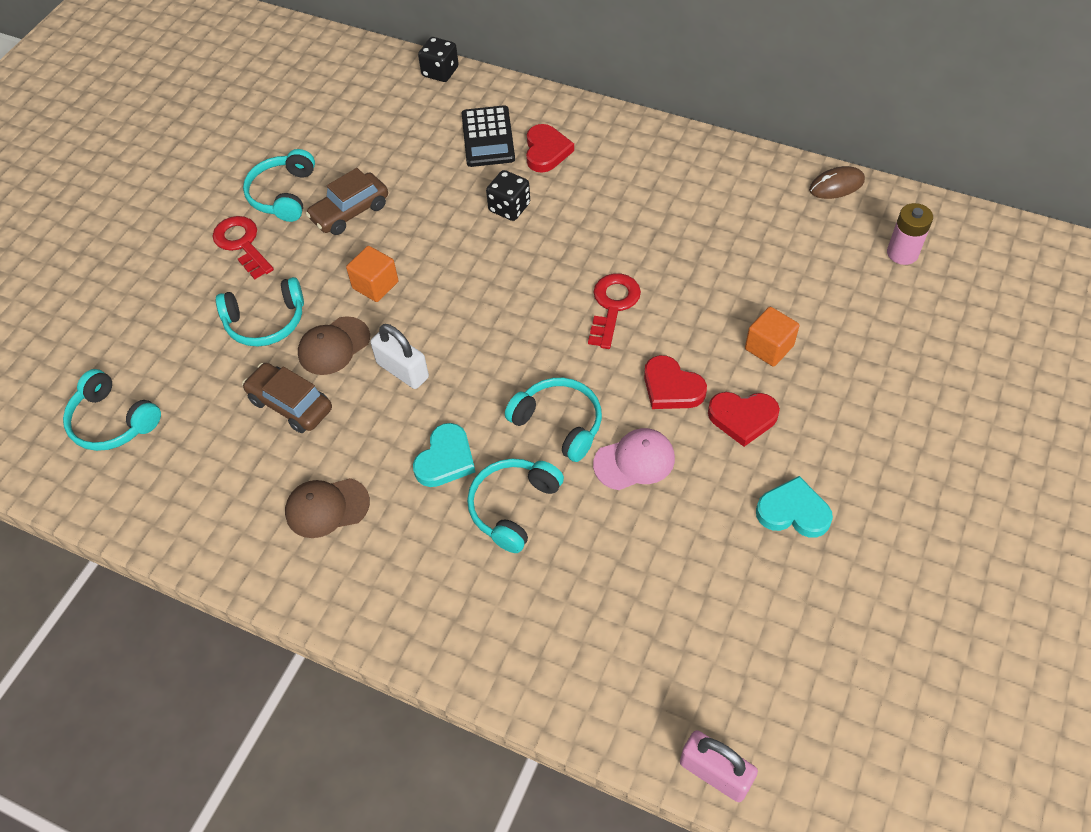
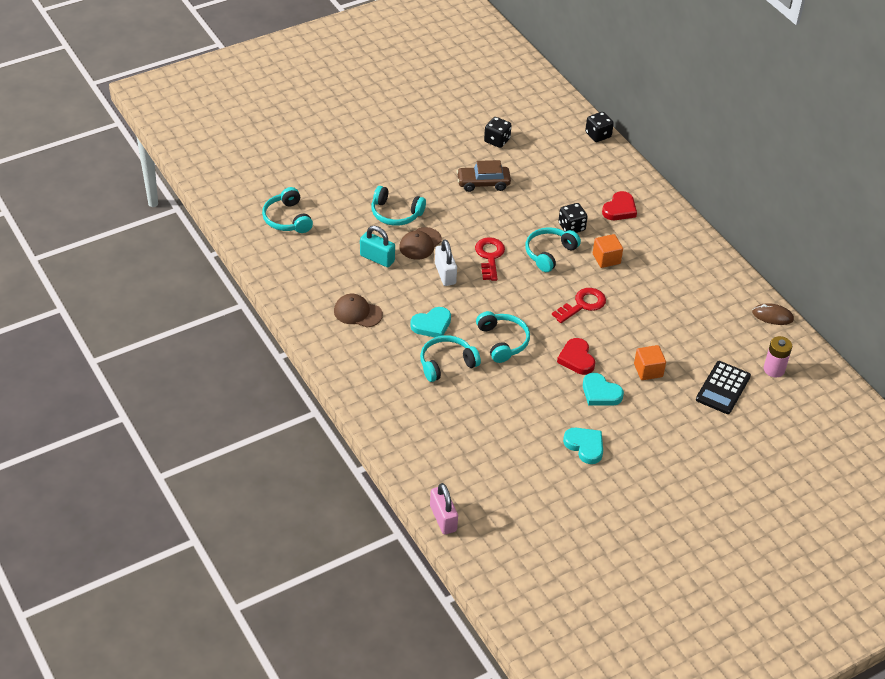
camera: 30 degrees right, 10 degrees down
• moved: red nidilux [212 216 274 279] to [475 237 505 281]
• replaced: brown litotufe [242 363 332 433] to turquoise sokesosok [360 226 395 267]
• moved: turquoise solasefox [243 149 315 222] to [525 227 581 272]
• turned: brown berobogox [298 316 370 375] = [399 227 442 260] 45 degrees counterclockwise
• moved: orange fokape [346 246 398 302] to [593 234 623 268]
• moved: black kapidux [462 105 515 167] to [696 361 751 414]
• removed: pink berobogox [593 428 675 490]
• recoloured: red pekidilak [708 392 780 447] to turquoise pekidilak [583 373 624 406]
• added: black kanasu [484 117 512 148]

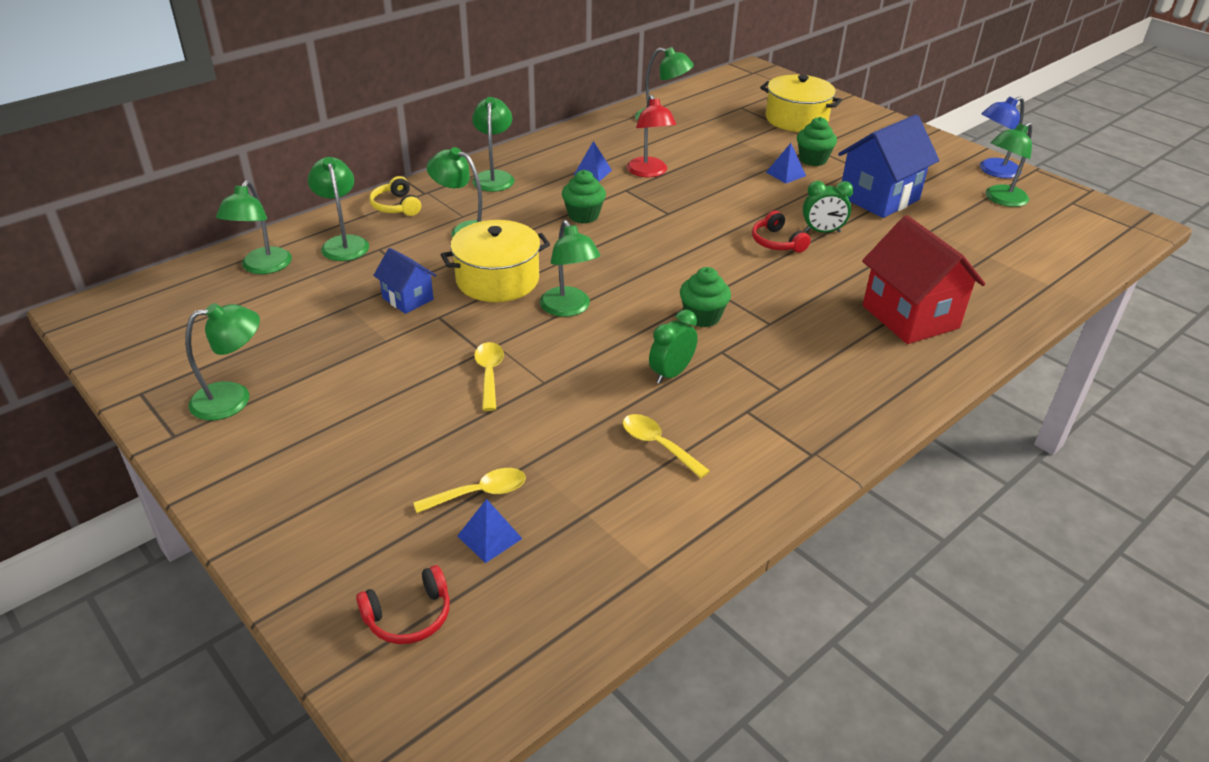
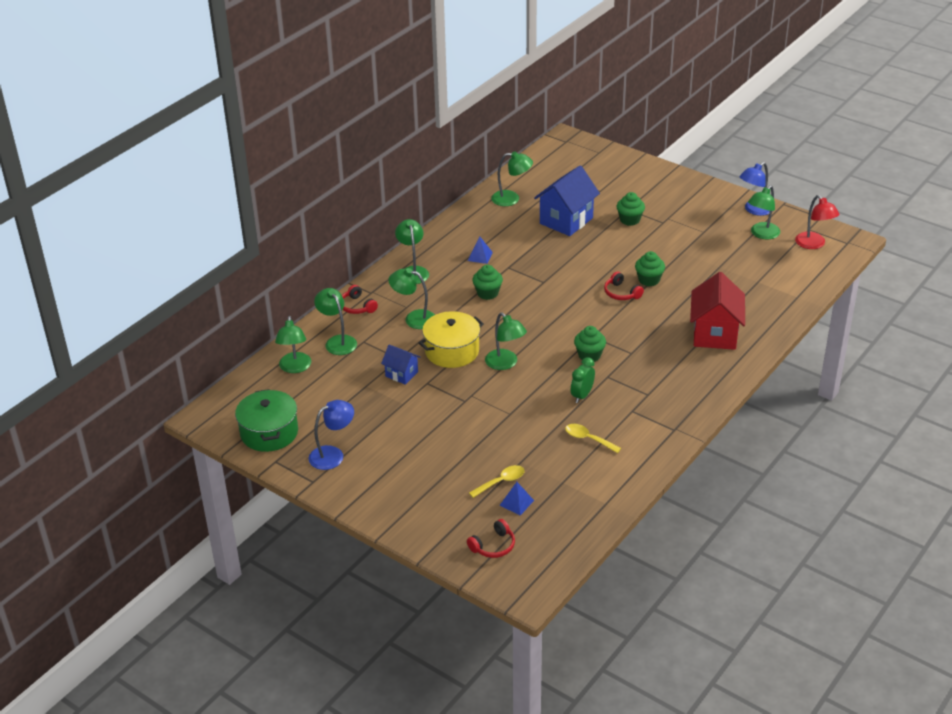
camera: 10 degrees left, 0 degrees up
• recoloured: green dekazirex [185 303 260 420] to blue dekazirex [308 400 354 470]
• recoloured: yellow solasefox [369 176 421 216] to red solasefox [342 285 378 314]
• removed: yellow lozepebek [474 342 504 411]
• moved: red dekazirex [627 95 676 177] to [795 195 840 249]
• removed: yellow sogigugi [760 75 842 132]
• removed: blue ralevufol [766 143 806 184]
• replaced: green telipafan [803 181 854 233] to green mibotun [635 251 665 286]
• moved: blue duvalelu [838 115 940 218] to [534 166 600 236]
• turned: red duvalelu [862 215 985 344] = [690 272 745 350] 45 degrees clockwise
• added: green sogigugi [235 389 298 452]

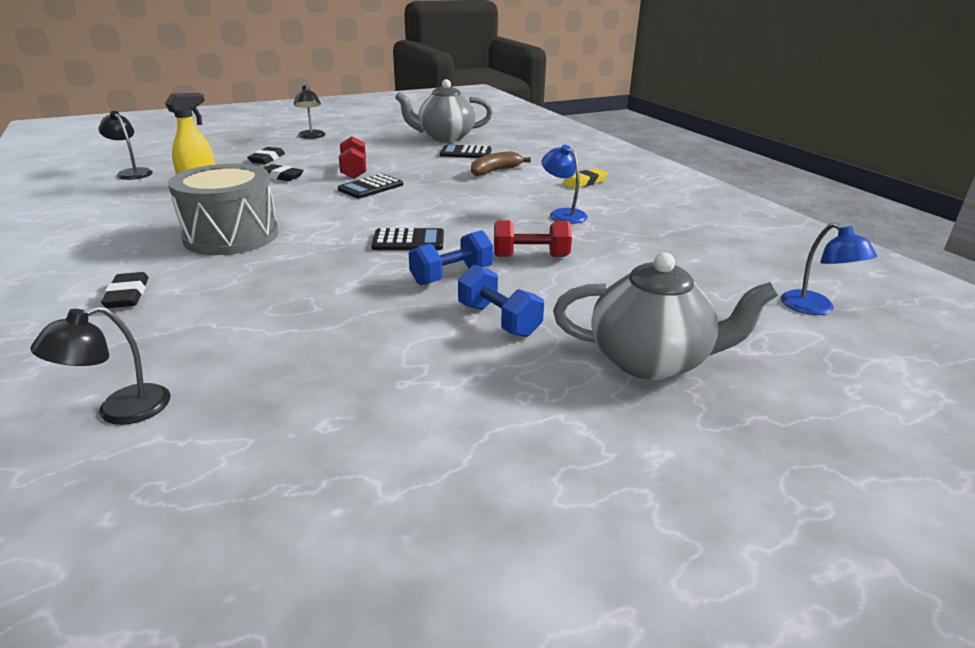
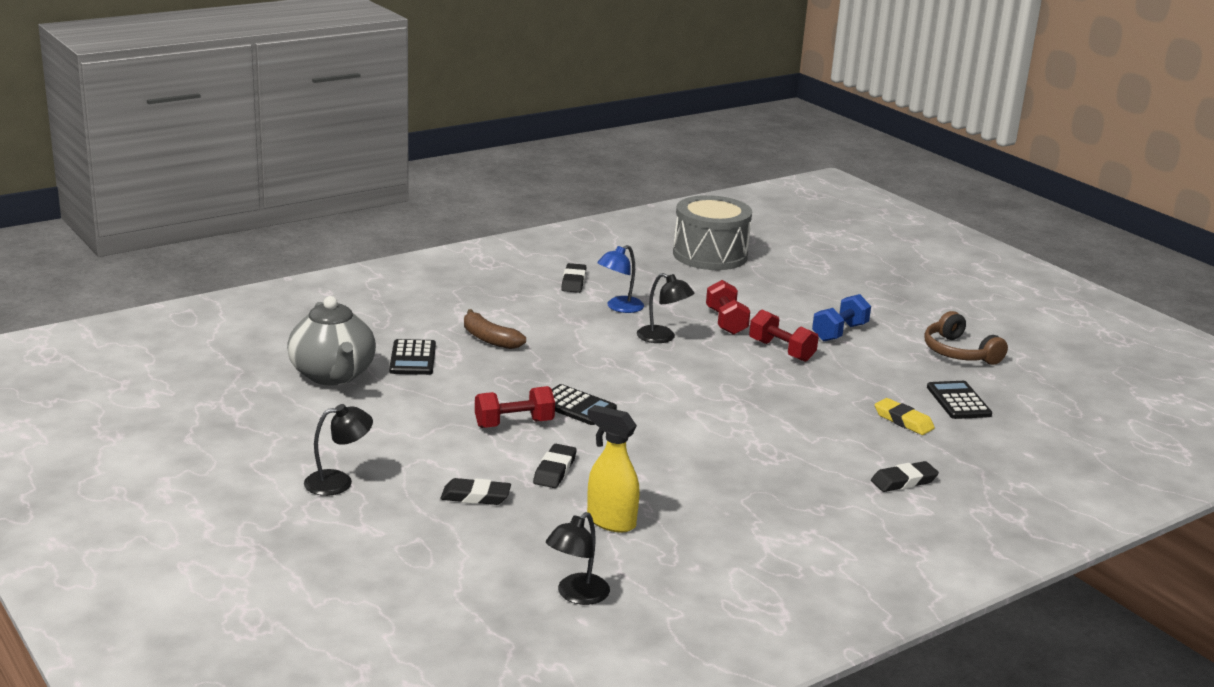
camera: 100 degrees left, 5 degrees down
• moved: black dekazirex [30 306 170 425] to [637 273 694 343]
• moved: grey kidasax [168 164 278 255] to [673 195 752 270]
• moved: black kapidux [371 228 444 250] to [927 381 992 419]
• recoloured: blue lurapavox [409 230 493 285] to red lurapavox [749 310 819 362]
• removed: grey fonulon [553 252 778 380]
• moved: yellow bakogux [563 168 608 189] to [874 398 935 435]
• removed: blue dekazirex [781 223 877 315]
• added: black bakogux [561 263 586 293]
• added: brown solasefox [924 311 1008 365]

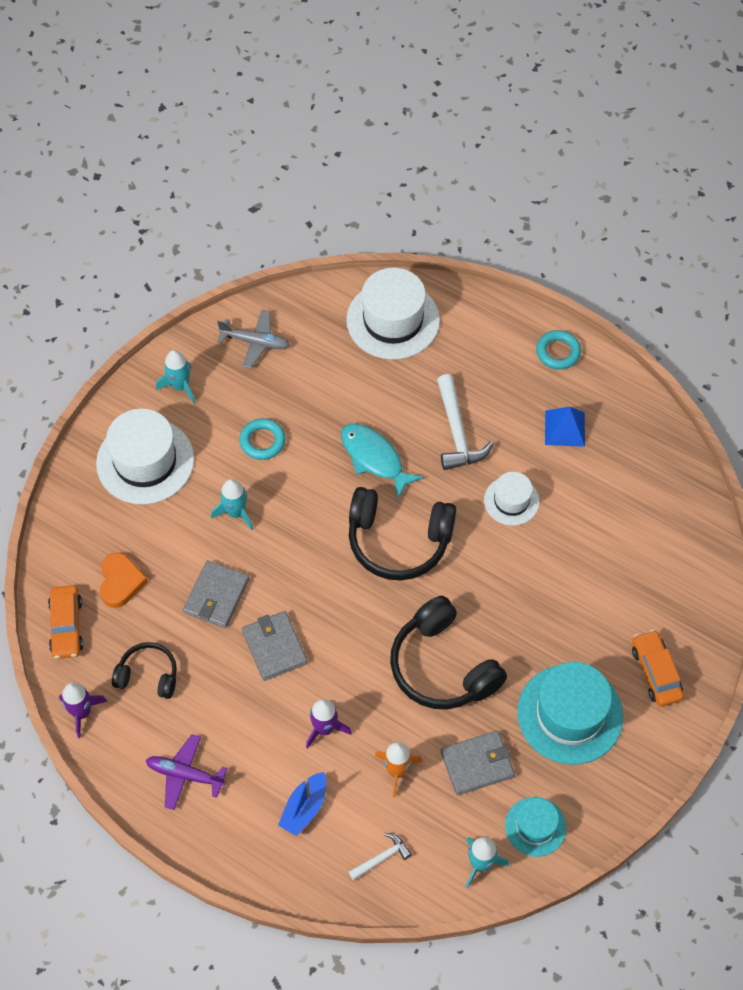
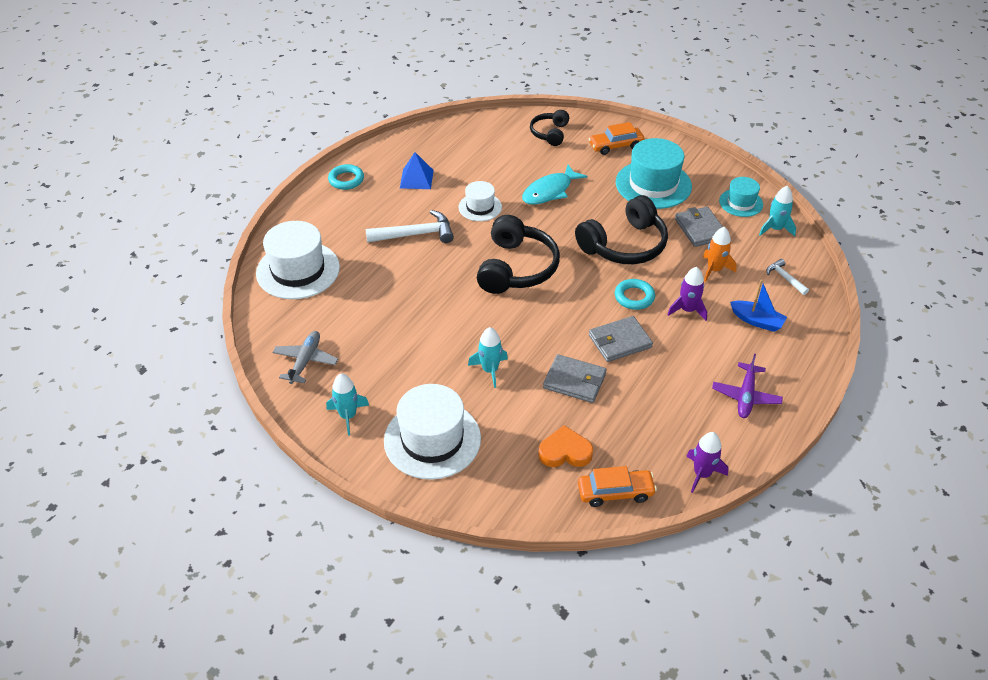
camera: 90 degrees left, 15 degrees down
• moved: black solasefox [112 642 177 699] to [530 110 569 146]
• moved: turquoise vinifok [239 418 286 460] to [615 279 655 310]
• moved: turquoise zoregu [341 423 424 499] to [522 165 587 205]

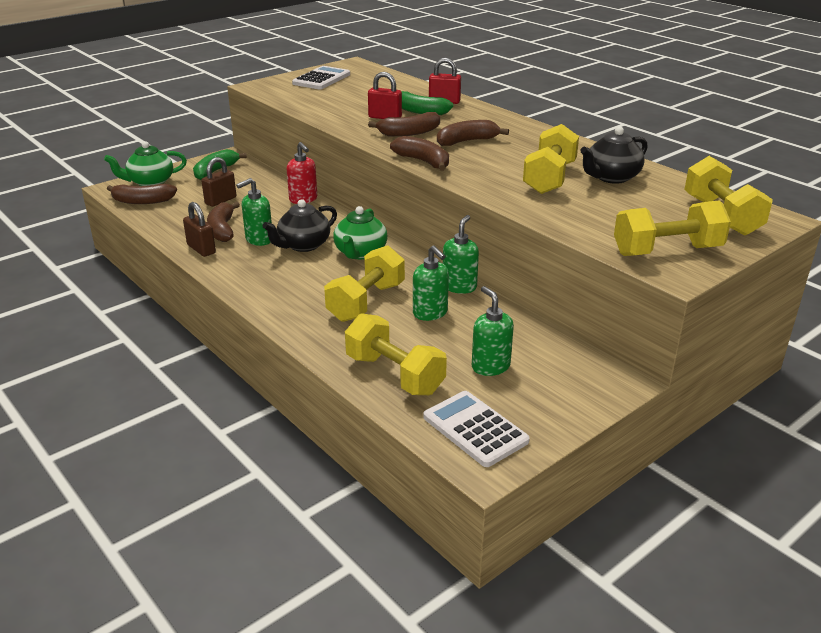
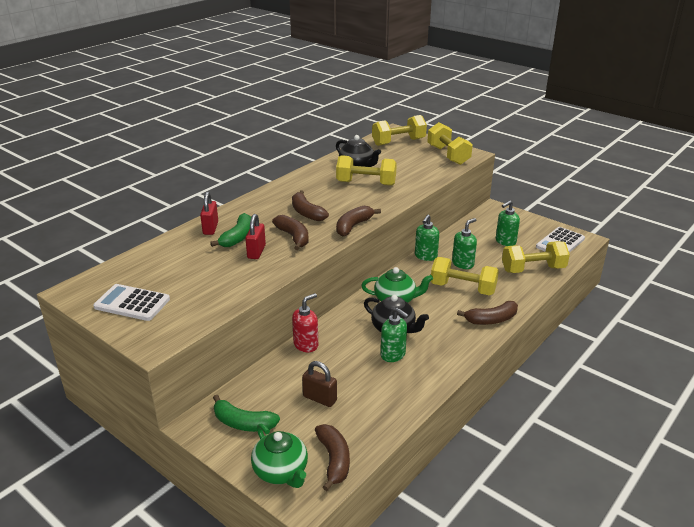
camera: 100 degrees left, 0 degrees up
• removed: brown sokesosok [183 202 216 257]
• moved: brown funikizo [207 202 240 242] to [457 301 518 325]
• turned: yellow lurapavox [345 313 447 395] = [502 241 570 273] 45 degrees clockwise
• turned: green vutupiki [443 215 479 294] = [415 215 439 261] 75 degrees counterclockwise

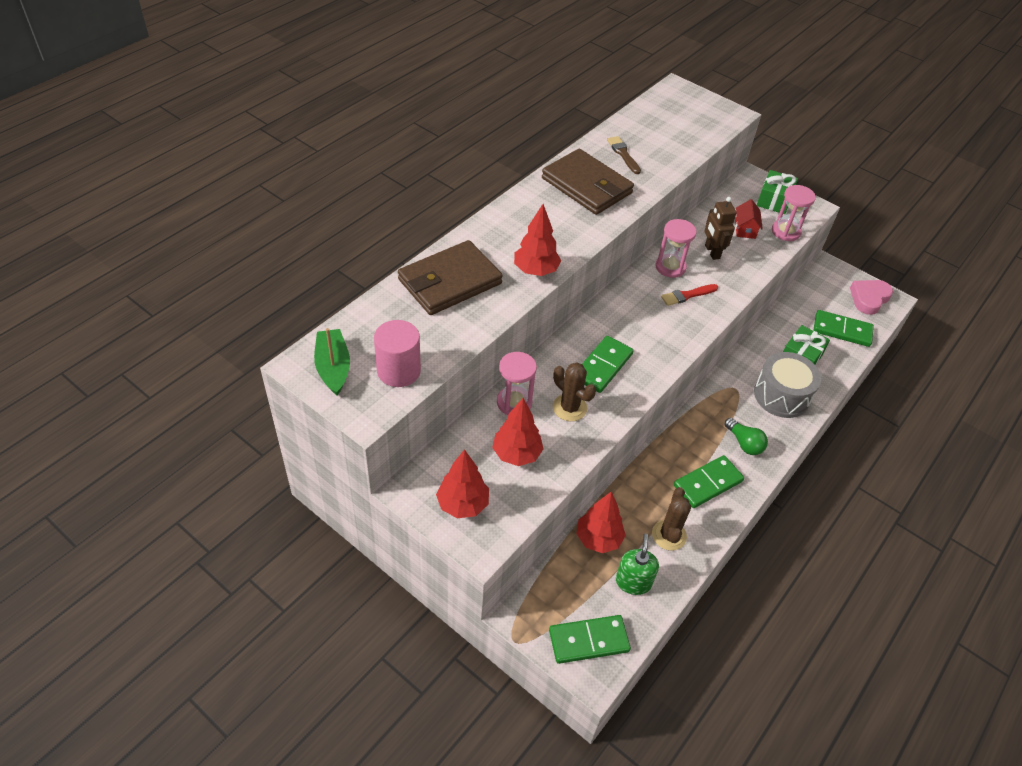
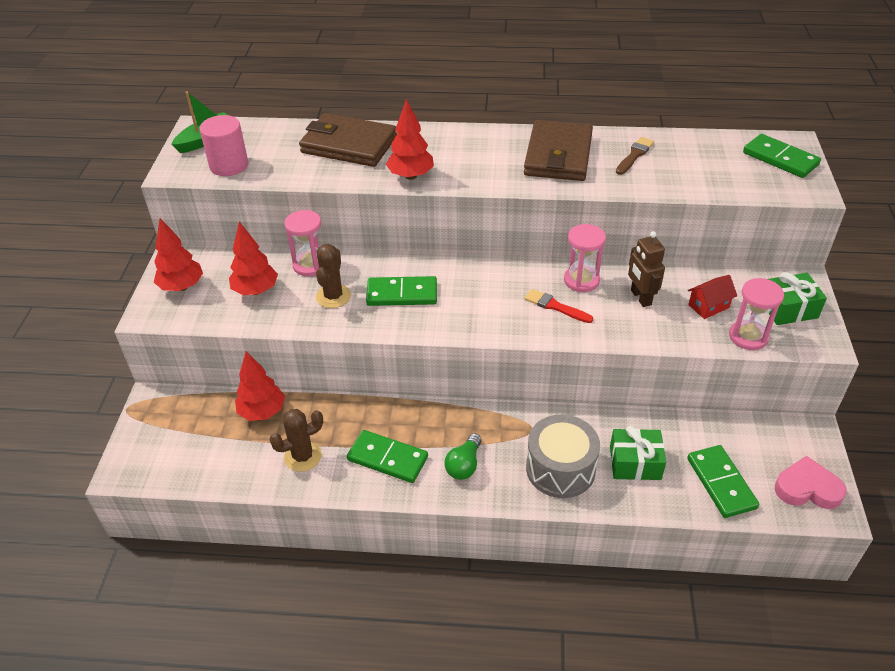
camera: 60 degrees right, 5 degrees down
• moved: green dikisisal [549 615 631 664] to [743 134 821 178]
• removed: green vutupiki [616 534 659 595]
• turned: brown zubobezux [704 197 737 260] = [628 231 665 307] 60 degrees counterclockwise

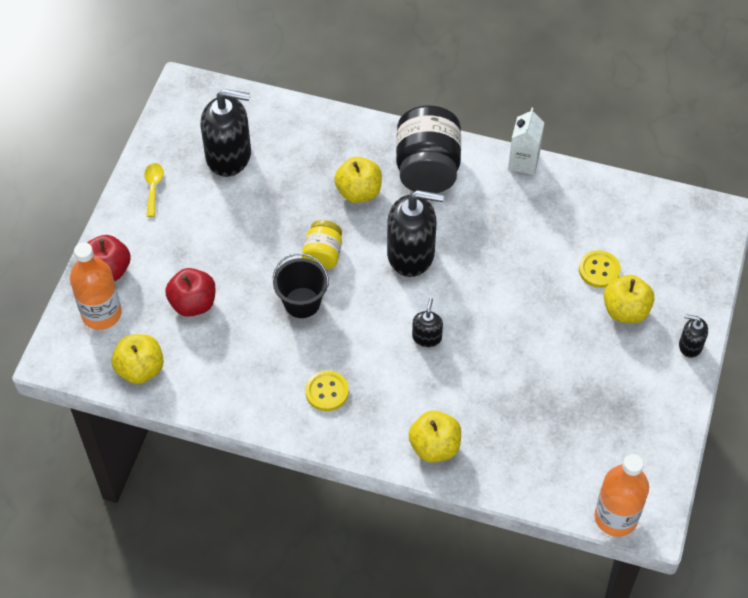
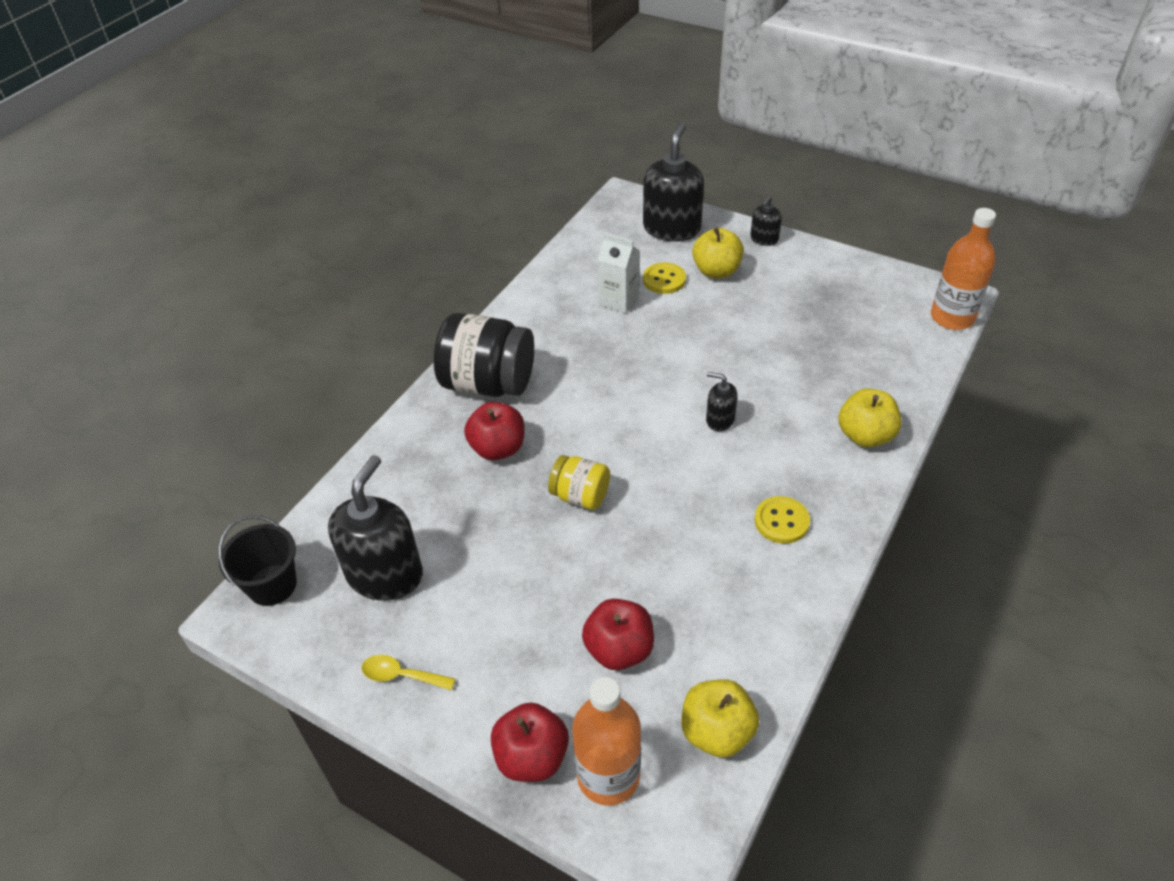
camera: 75 degrees left, 10 degrees down
• moved: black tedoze [273 253 329 318] to [218 515 297 606]
• recoloured: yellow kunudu [334 157 382 203] to red kunudu [464 402 524 460]
• moved: black vutupiki [387 190 444 277] to [643 123 704 241]
• moved: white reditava [508 108 545 175] to [598 233 640 313]

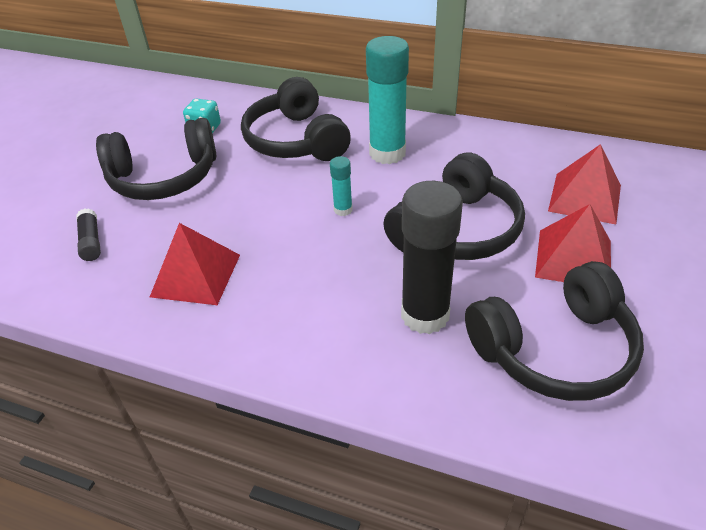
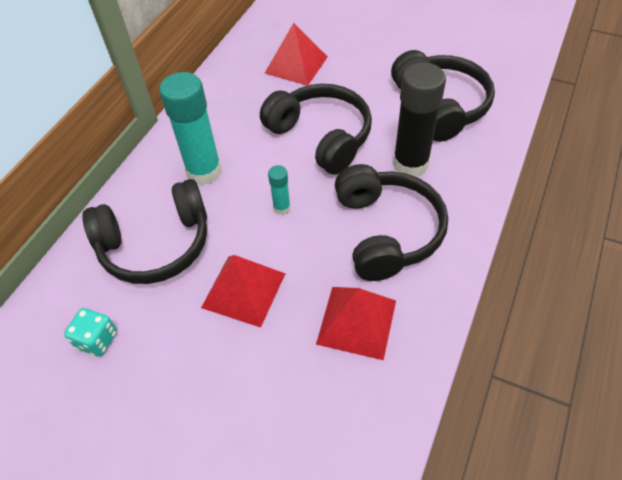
camera: 85 degrees left, 10 degrees up
• removed: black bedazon [76 208 101 261]
• moved: black solasefox [96 118 216 200] to [335 164 448 281]
• moved: red ralevufol [535 204 611 282] to [201 255 285 328]

